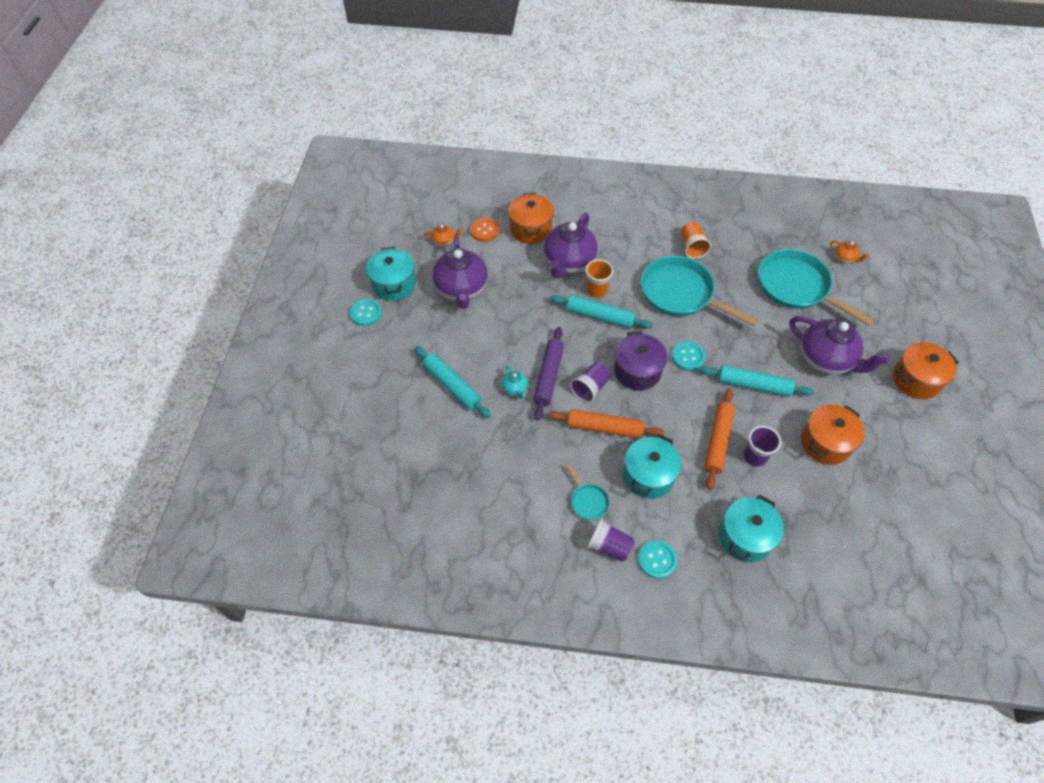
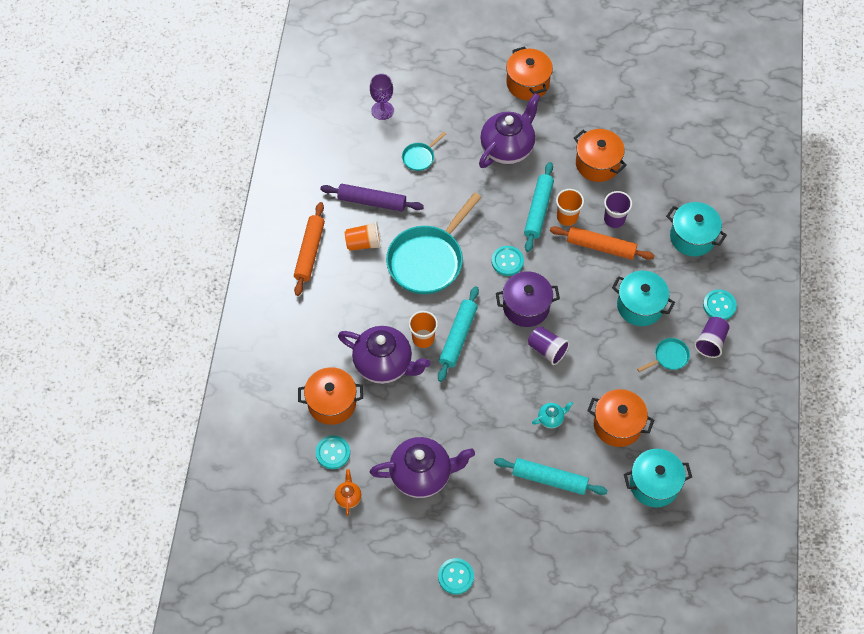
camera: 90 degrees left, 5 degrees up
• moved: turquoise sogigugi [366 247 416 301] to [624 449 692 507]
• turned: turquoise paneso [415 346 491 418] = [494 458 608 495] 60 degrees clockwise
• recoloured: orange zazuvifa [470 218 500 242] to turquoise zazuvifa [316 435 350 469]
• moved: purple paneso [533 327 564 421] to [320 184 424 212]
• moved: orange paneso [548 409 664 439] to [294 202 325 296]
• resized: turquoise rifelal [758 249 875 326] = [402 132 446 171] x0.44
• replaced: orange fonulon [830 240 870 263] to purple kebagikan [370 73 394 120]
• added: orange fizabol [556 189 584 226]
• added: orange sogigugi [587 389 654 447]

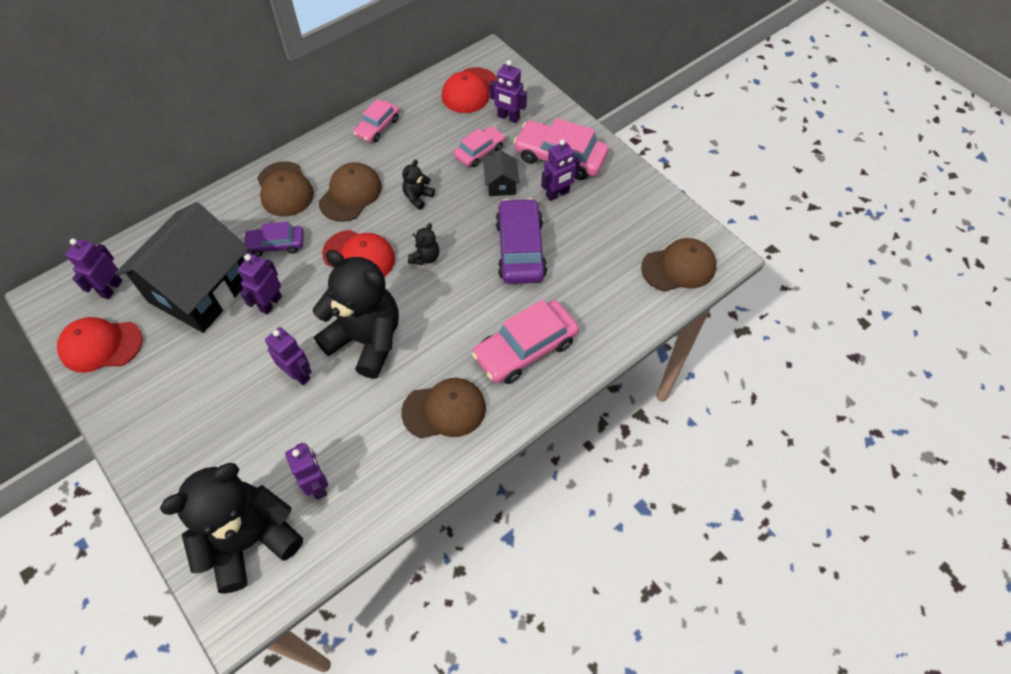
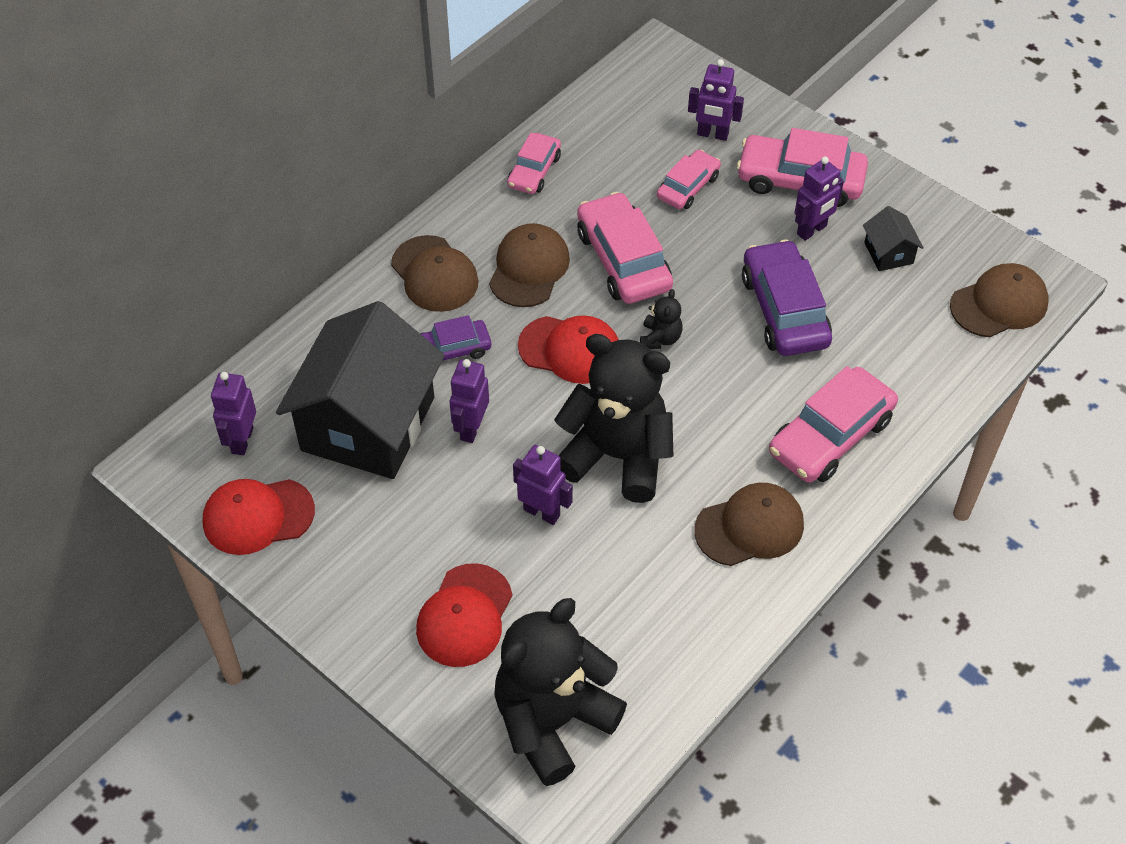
camera: 10 degrees left, 5 degrees down
• removed: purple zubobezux [285 443 328 500]
• replaced: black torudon [402 159 435 210] to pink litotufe [577 192 673 304]
• moved: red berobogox [442 67 497 113] to [416 563 513 667]
• moved: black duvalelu [483 150 520 196] to [863 206 924 271]

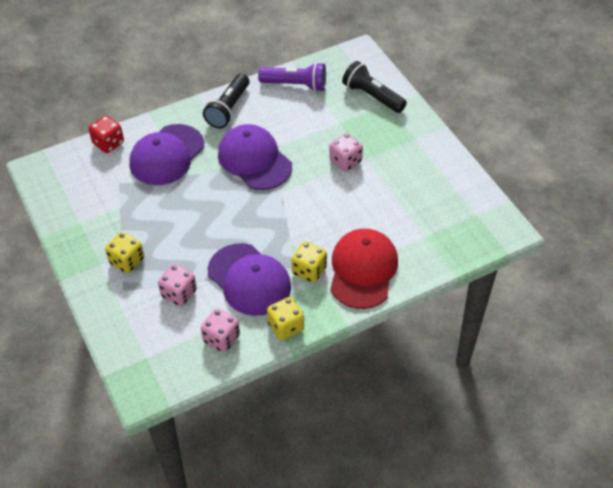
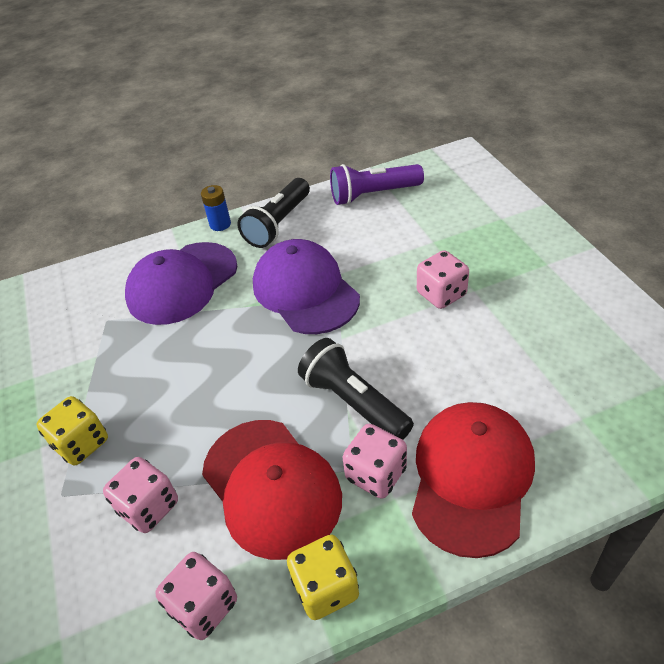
camera: 10 degrees right, 5 degrees down
• removed: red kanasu [88 116 124 153]
• recoloured: purple berobogox [208 243 291 316] to red berobogox [202 420 342 560]
• turned: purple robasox [258 62 326 92] = [330 164 424 205] 150 degrees clockwise
• recoloured: yellow kanasu [291 242 327 283] to pink kanasu [342 424 407 499]
• moved: black robasox [342 61 407 113] to [298 338 414 440]
• added: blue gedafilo [201 185 231 231]

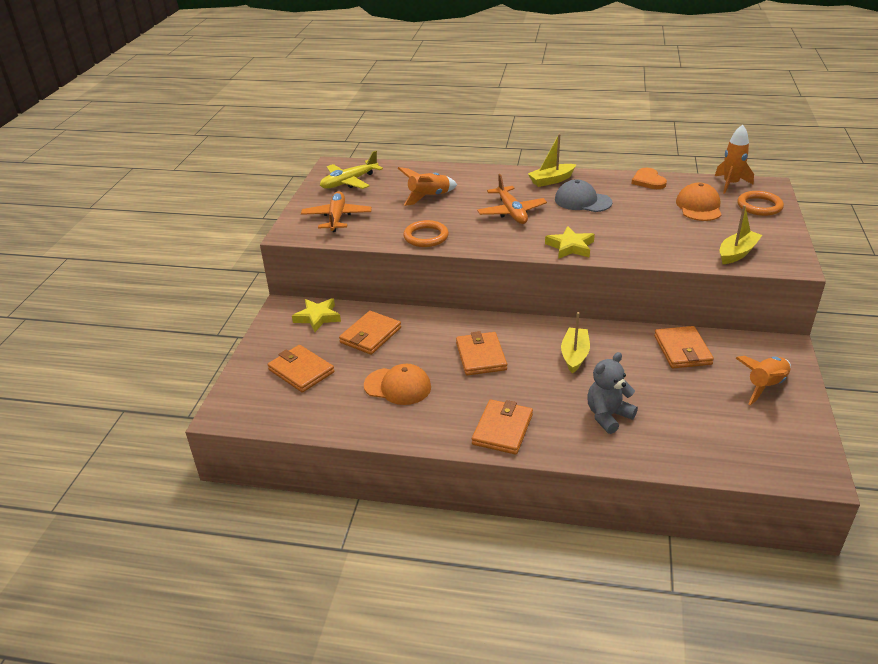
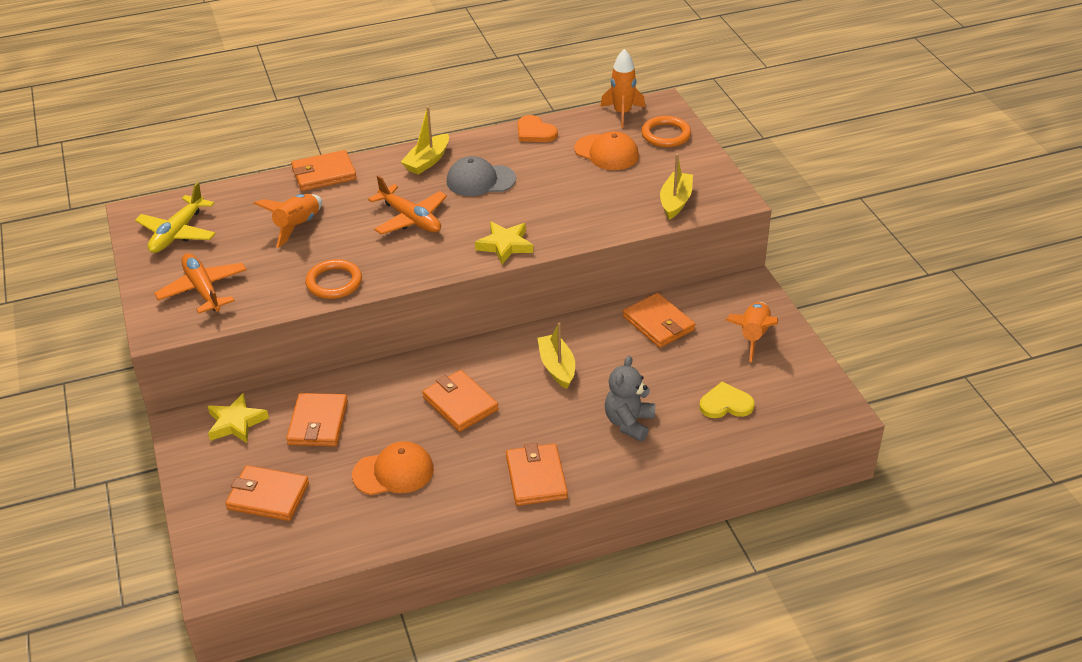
camera: 30 degrees left, 5 degrees up
• turned: orange berobogox [676 183 722 221] = [574 131 639 170] 150 degrees clockwise
• added: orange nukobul [291 150 357 191]
• added: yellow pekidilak [699 382 754 418]

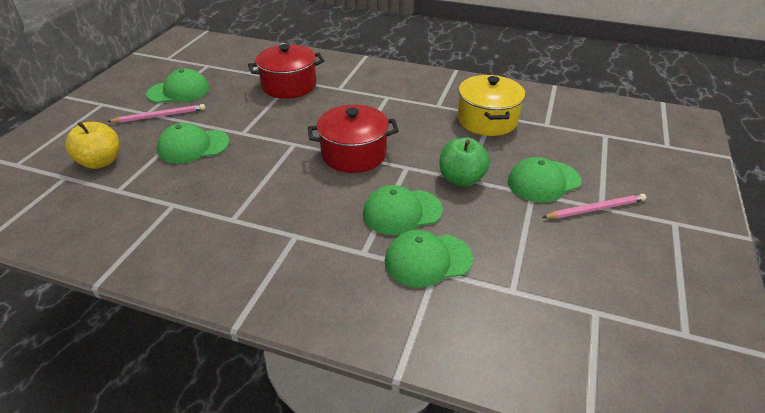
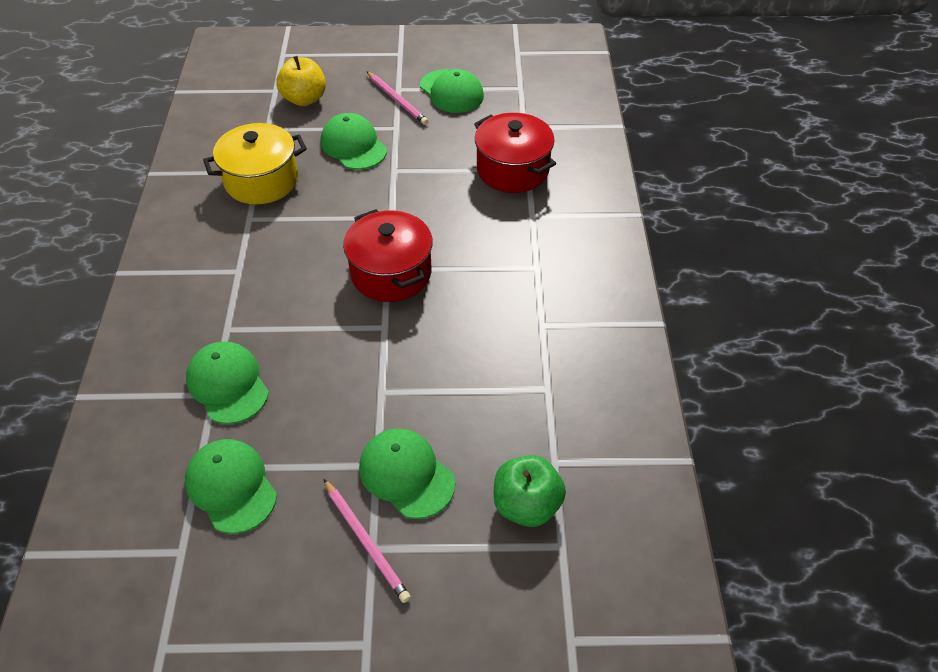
camera: 70 degrees right, 10 degrees up
• moved: green berobogox [363 185 443 235] to [185 439 277 534]
• moved: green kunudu [440 138 490 187] to [493 455 566 527]
• moved: yellow sogigugi [458 75 525 136] to [203 123 307 204]

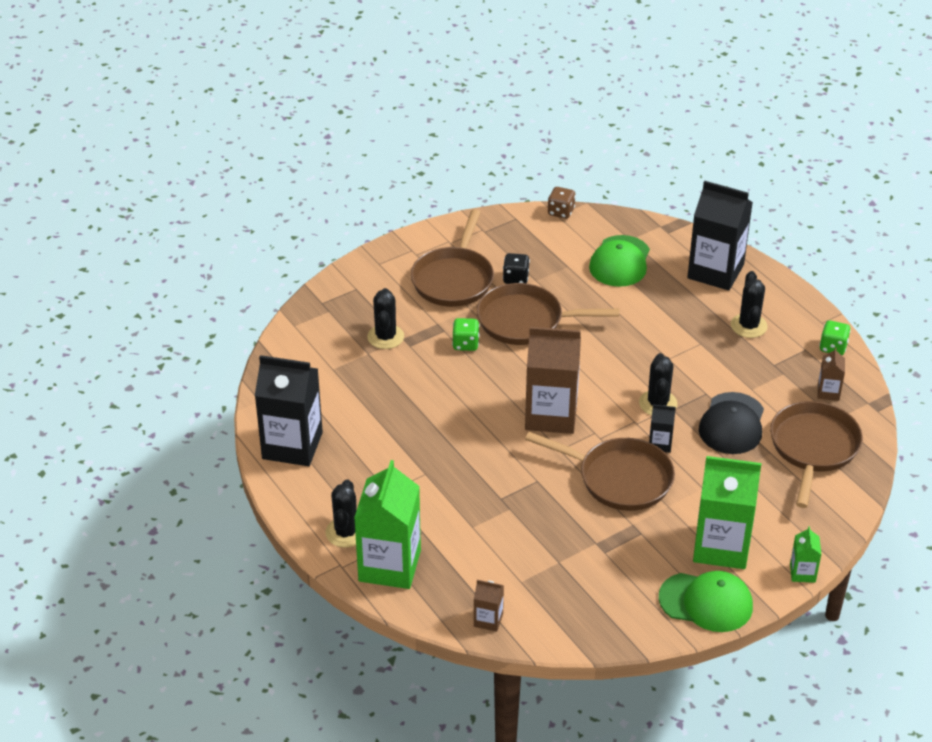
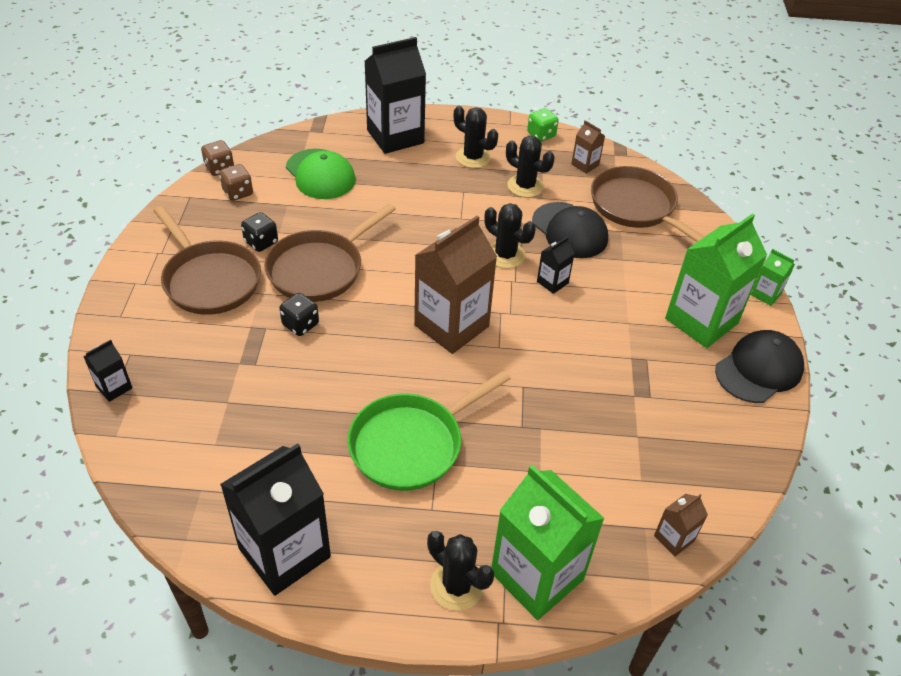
camera: 55 degrees left, 5 degrees up
• moved: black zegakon [367 288 404 349] to [506 136 554 198]
• recoloured: green kanasu [452 318 480 351] to black kanasu [279 293 319 336]
• removed: brown rifelal [525 432 675 511]
• recoloured: green berobogox [659 571 753 632] to black berobogox [715 330 804 403]
• added: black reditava [83 340 132 402]
• added: brown kanasu [219 164 253 201]
• added: green rifelal [348 370 511 491]

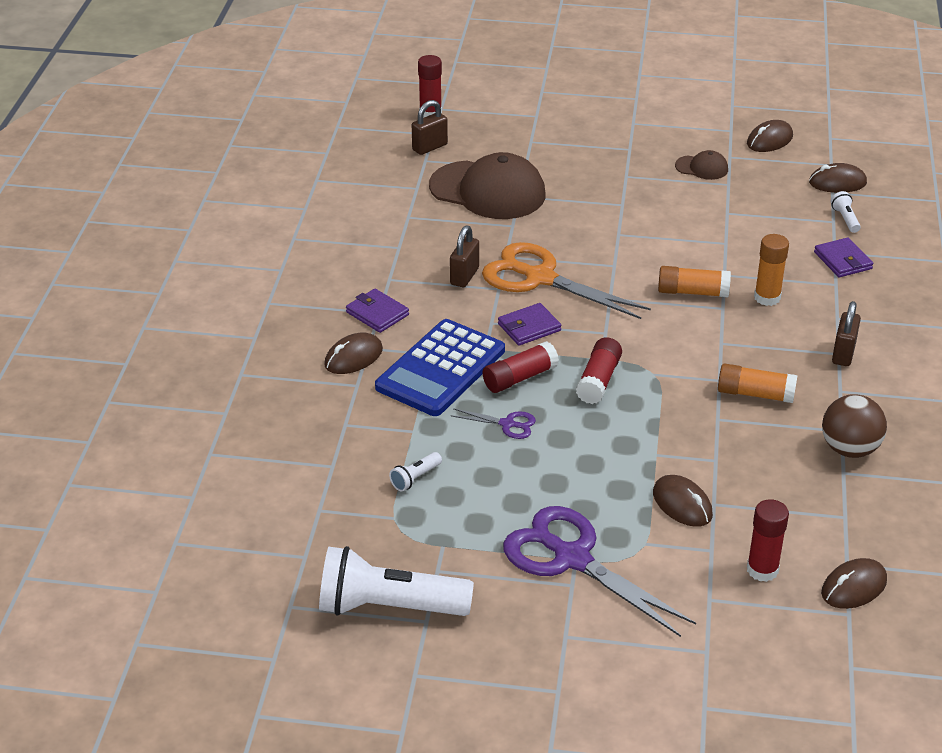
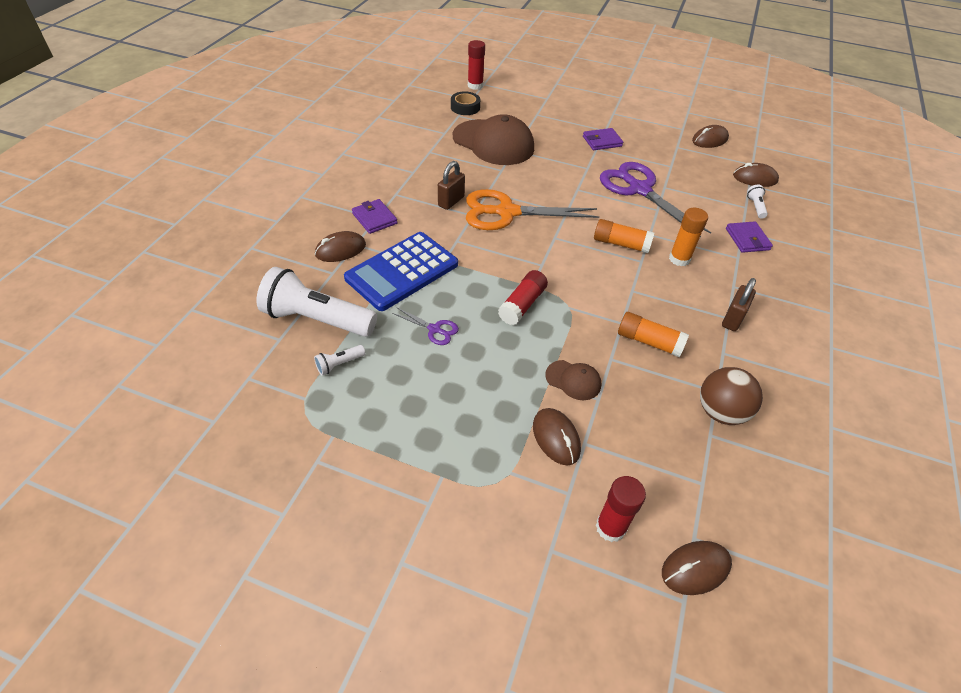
camera: 10 degrees right, 10 degrees up
• moved: white robasox [319 546 474 616] to [256 267 377 337]
• replaced: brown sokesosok [412 100 448 155] to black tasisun [451 91 480 115]
• turned: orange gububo [482 242 651 319] = [466 189 599 230] 45 degrees counterclockwise
• removed: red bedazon [483 341 559 393]
• moved: purple nukobul [498 303 561 346] to [583 128 623 150]
• moved: purple gububo [503 506 696 637] to [600 162 711 238]
• moved: brown berobogox [675 150 728 180] to [545 360 601 400]

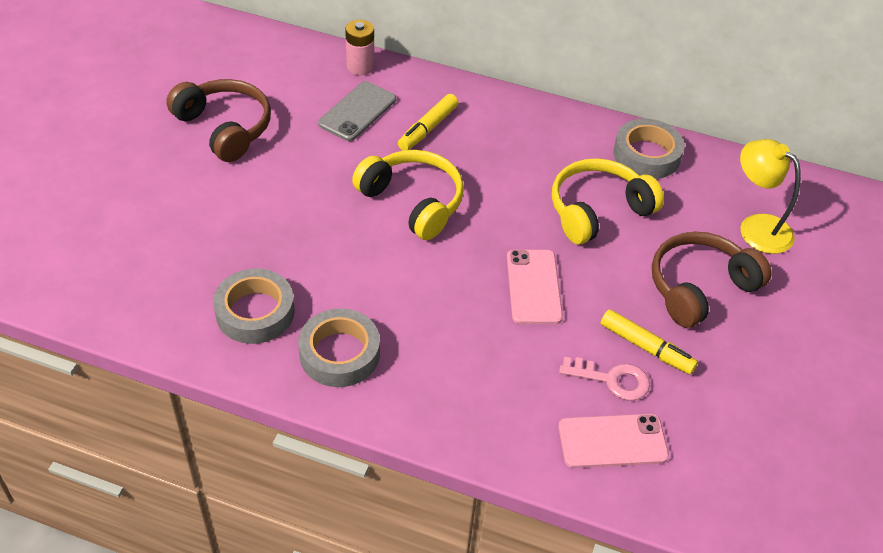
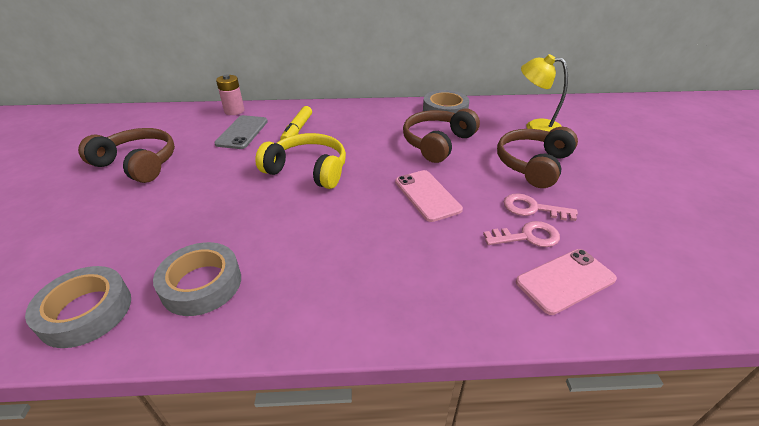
camera: 20 degrees left, 10 degrees down
• moved: grey tasisun [298 309 380 387] to [25 266 131 348]
• recoloured: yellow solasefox [552 158 664 244] to brown solasefox [403 108 480 163]
• replaced: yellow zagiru [601 309 698 375] to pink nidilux [504 194 578 221]

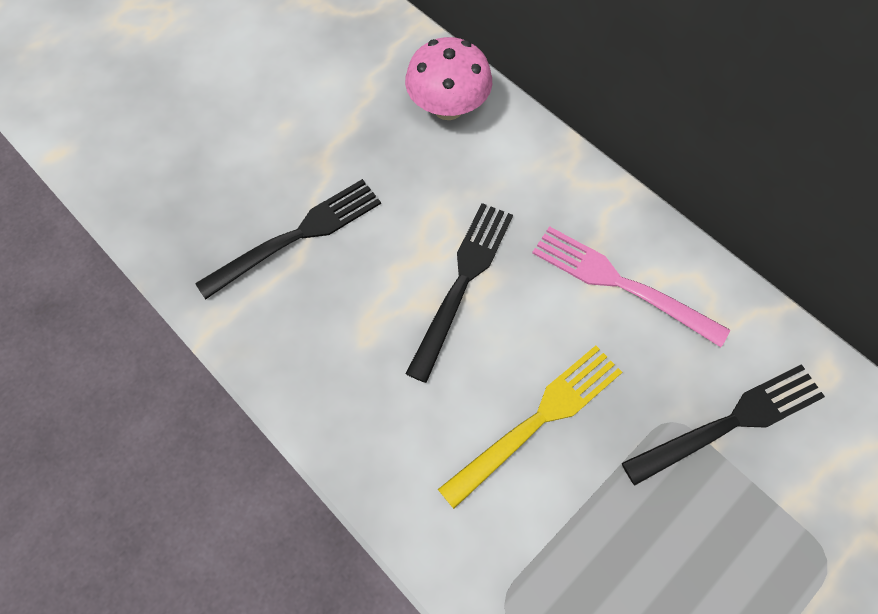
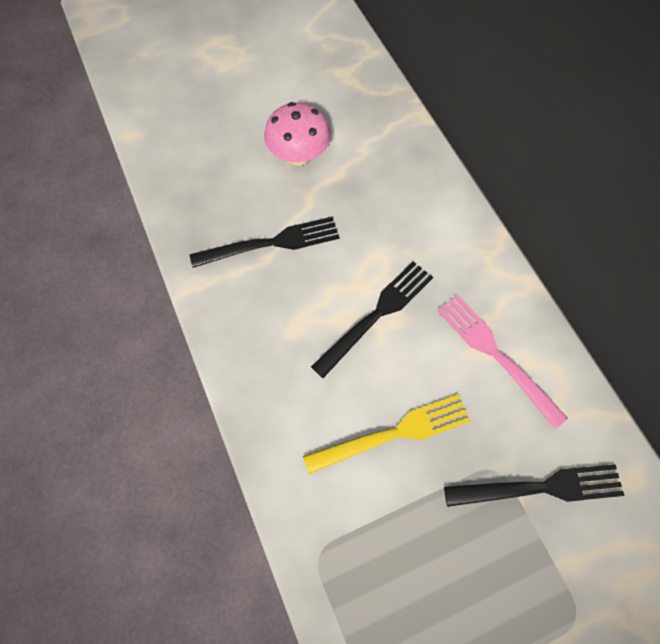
camera: 20 degrees right, 0 degrees up
• moved: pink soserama [405 37 492 120] to [264 102 331 166]

